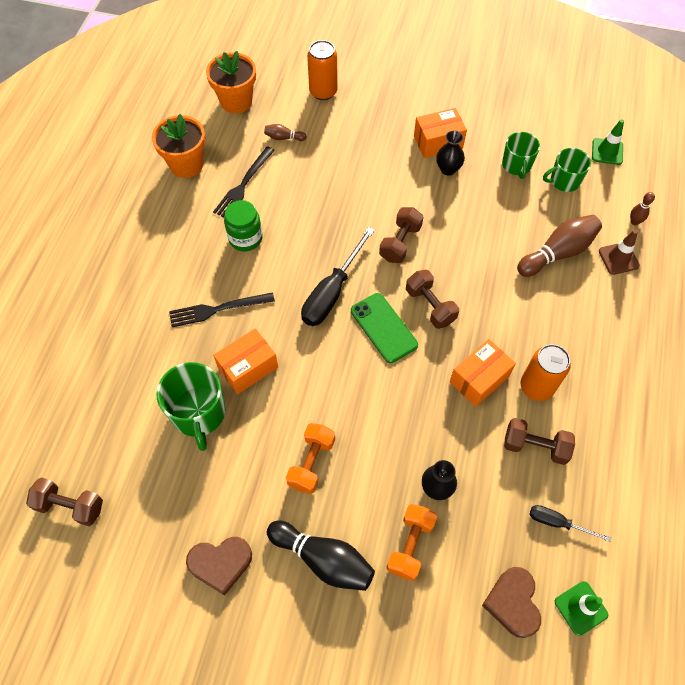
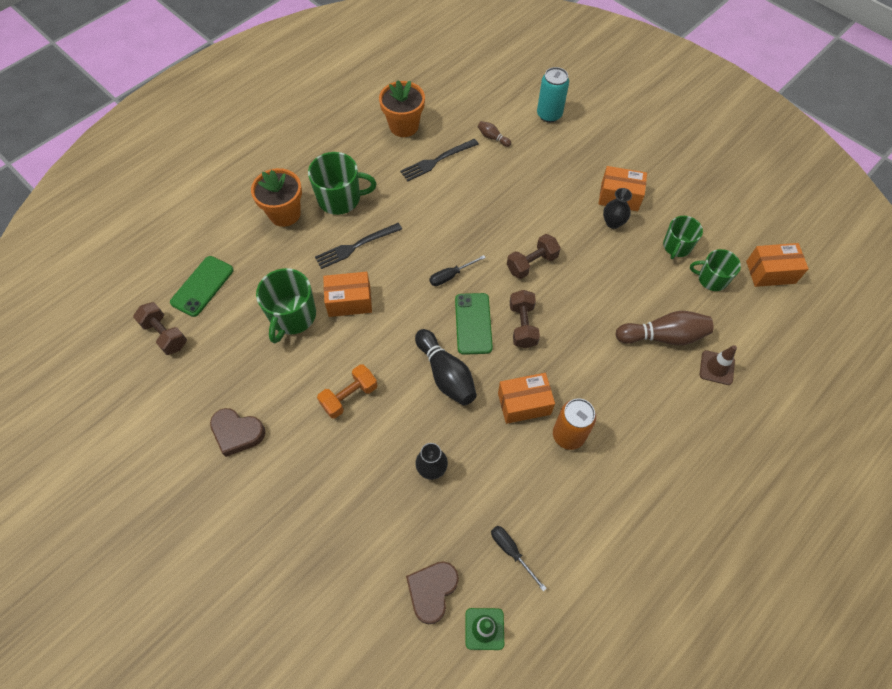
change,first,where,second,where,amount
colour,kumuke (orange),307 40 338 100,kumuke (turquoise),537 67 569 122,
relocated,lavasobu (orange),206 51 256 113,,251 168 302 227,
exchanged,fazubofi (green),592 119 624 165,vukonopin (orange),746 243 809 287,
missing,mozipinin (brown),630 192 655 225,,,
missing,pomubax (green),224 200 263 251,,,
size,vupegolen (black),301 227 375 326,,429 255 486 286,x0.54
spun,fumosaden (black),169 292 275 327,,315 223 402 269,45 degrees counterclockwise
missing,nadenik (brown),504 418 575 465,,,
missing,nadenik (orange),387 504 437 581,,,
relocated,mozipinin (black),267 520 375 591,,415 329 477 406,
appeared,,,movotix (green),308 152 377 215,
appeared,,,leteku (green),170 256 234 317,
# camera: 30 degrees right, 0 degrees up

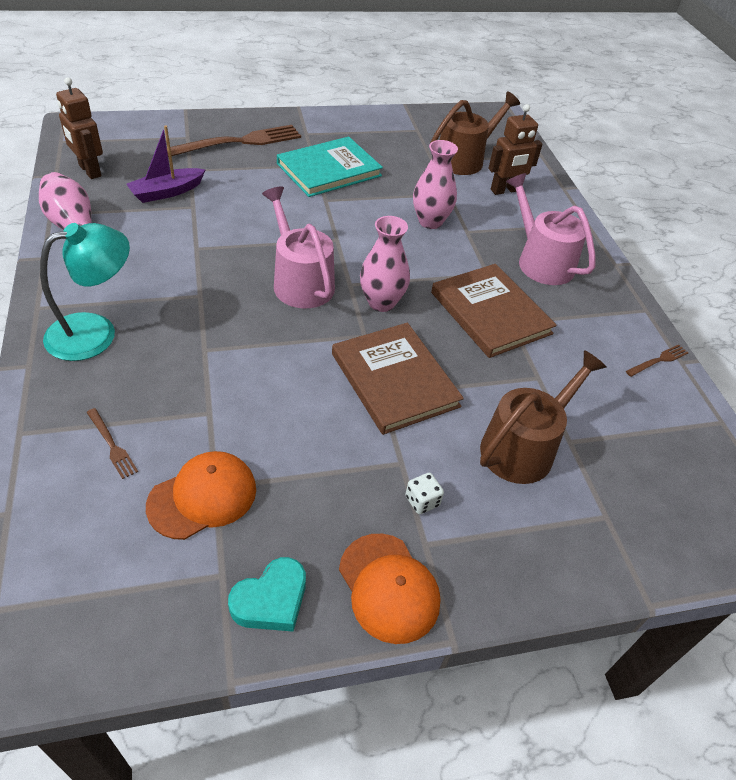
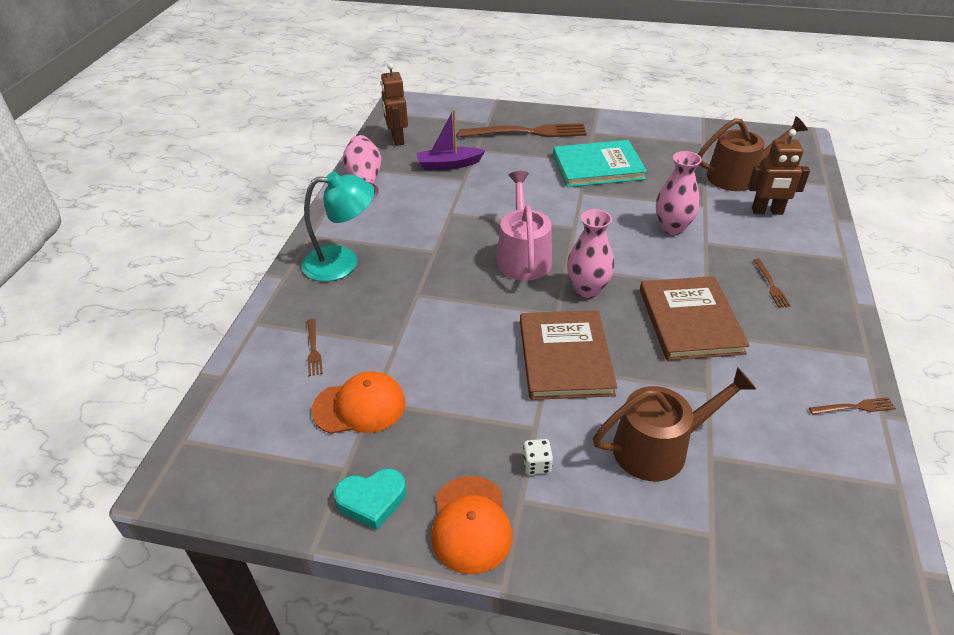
change,first,where,second,where,amount
exchanged,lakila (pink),506 173 596 285,fumosaden (brown),754 259 791 308,
# camera: 30 degrees right, 5 degrees down

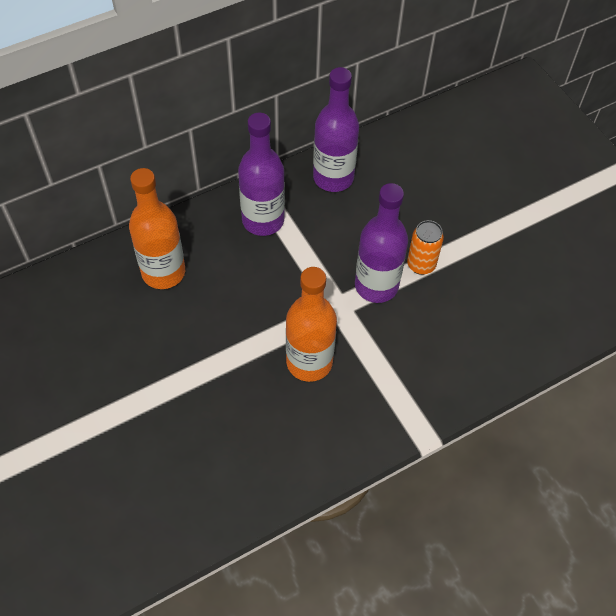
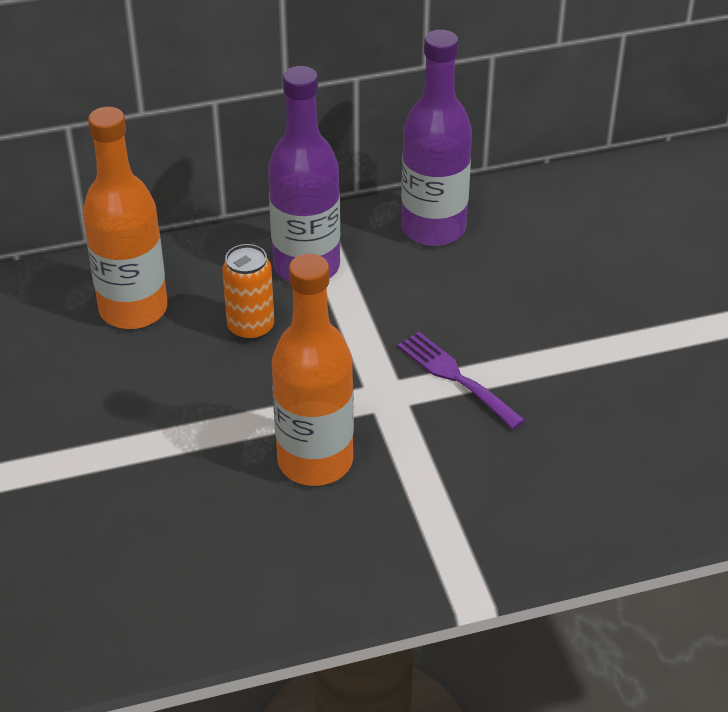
change,first,where,second,where,amount
exchanged,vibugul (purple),355 183 408 303,fumosaden (purple),397 332 525 429,
relocated,kumuke (orange),407 220 444 275,,222 244 274 341,
# camera: 15 degrees right, 15 degrees down

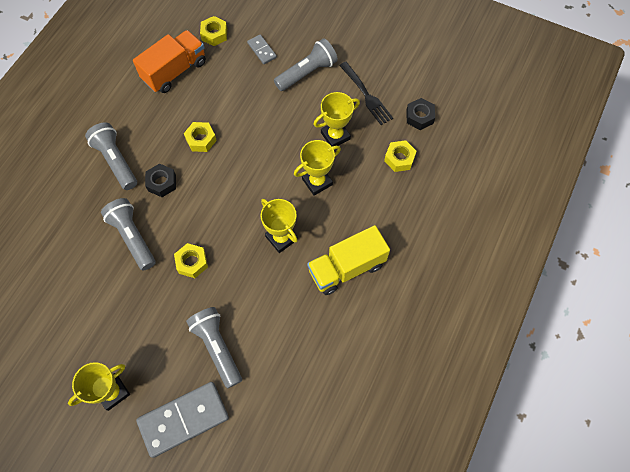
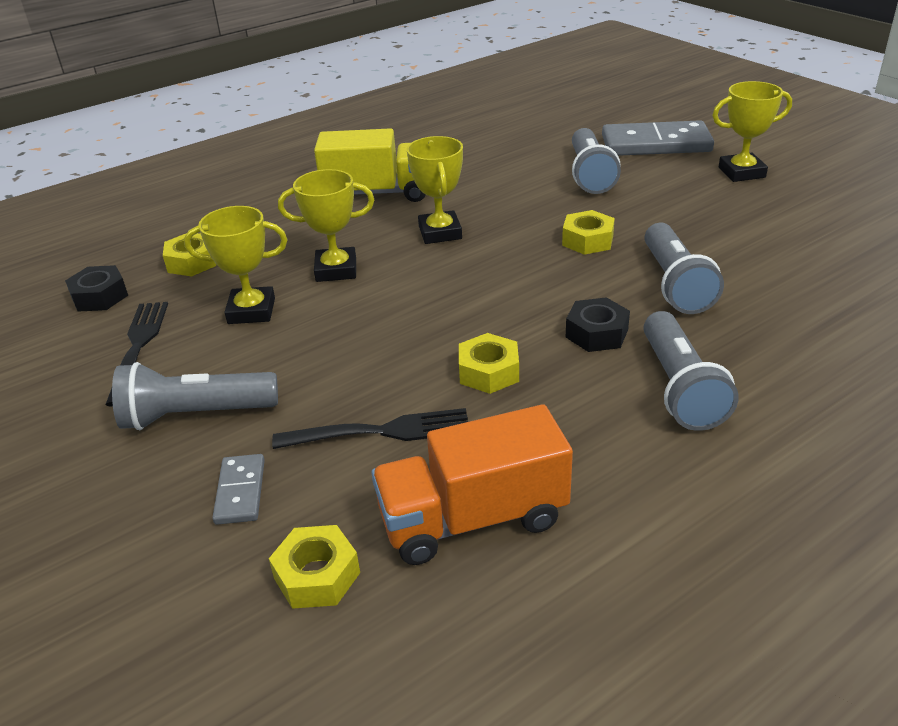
change,first,where,second,where,amount
appeared,,,fumosaden (black),272 408 468 449,
# camera: 150 degrees left, 30 degrees down

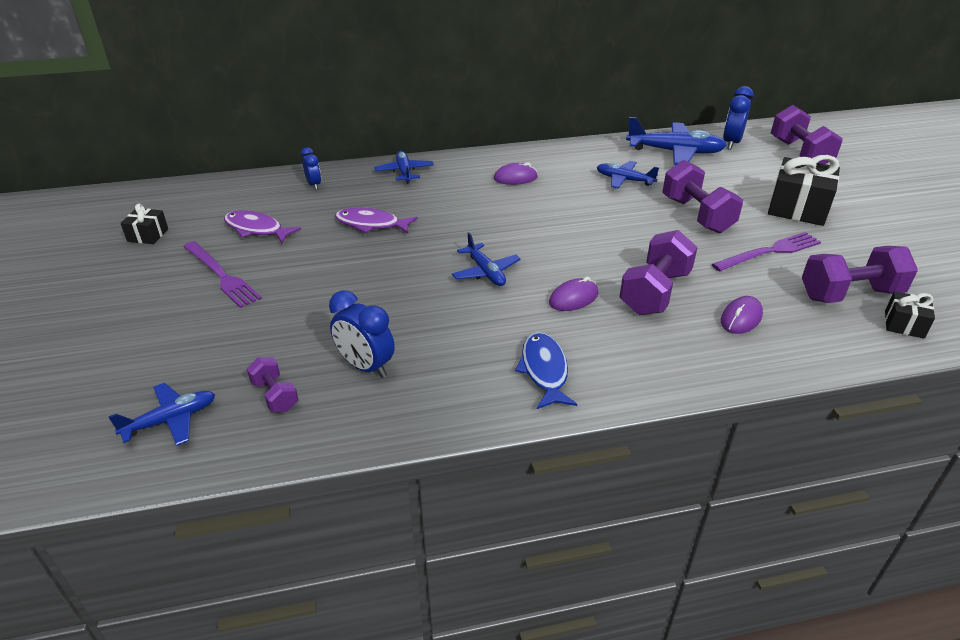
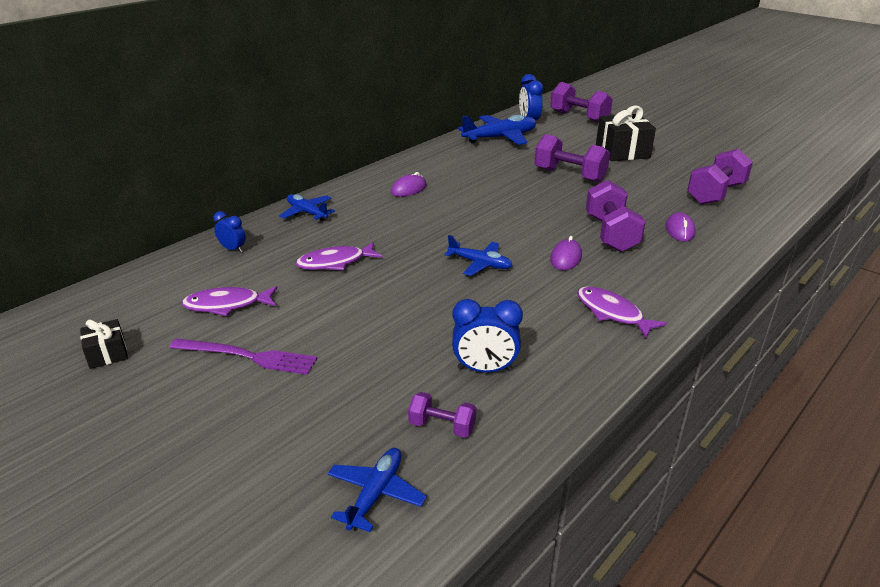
change,first,where,second,where,amount
missing,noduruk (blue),597 161 659 189,,,
missing,fumosaden (purple),712 232 821 272,,,
missing,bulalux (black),885 291 935 339,,,
colour,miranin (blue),515 332 577 409,miranin (purple),577 286 667 338,
# camera: 35 degrees left, 5 degrees down

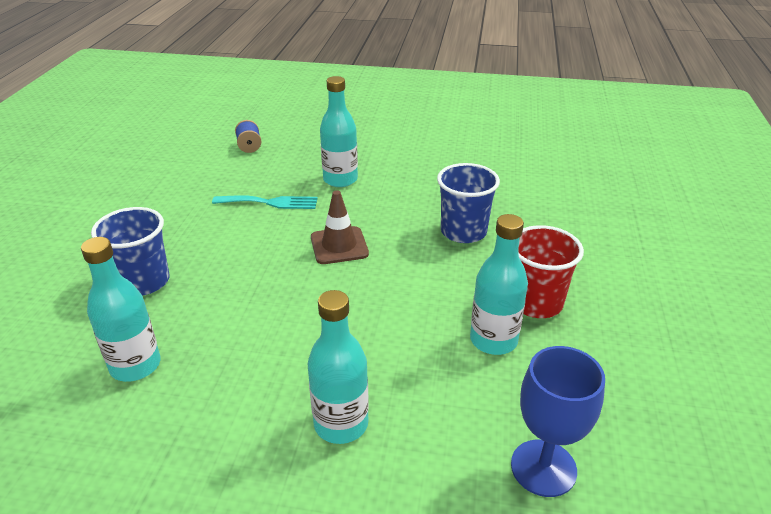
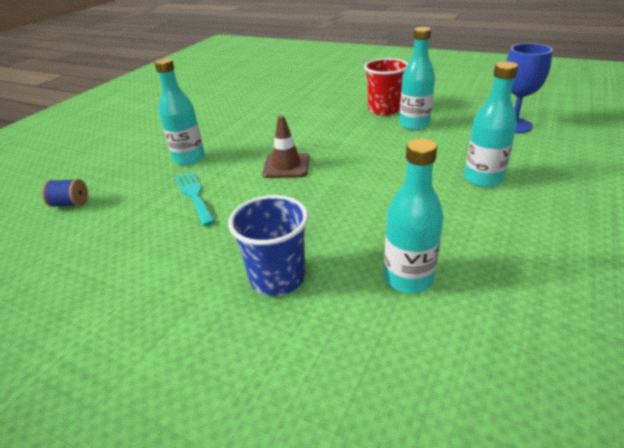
change,first,where,second,where,amount
missing,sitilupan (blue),437 163 500 243,,,
spun,fumosaden (turquoise),212 195 318 209,,175 171 216 226,45 degrees counterclockwise
# camera: 70 degrees left, 0 degrees up

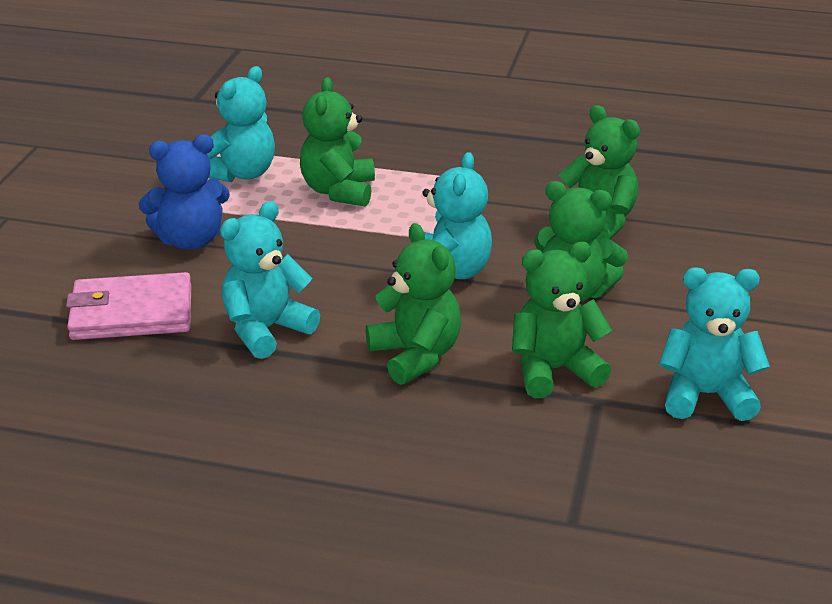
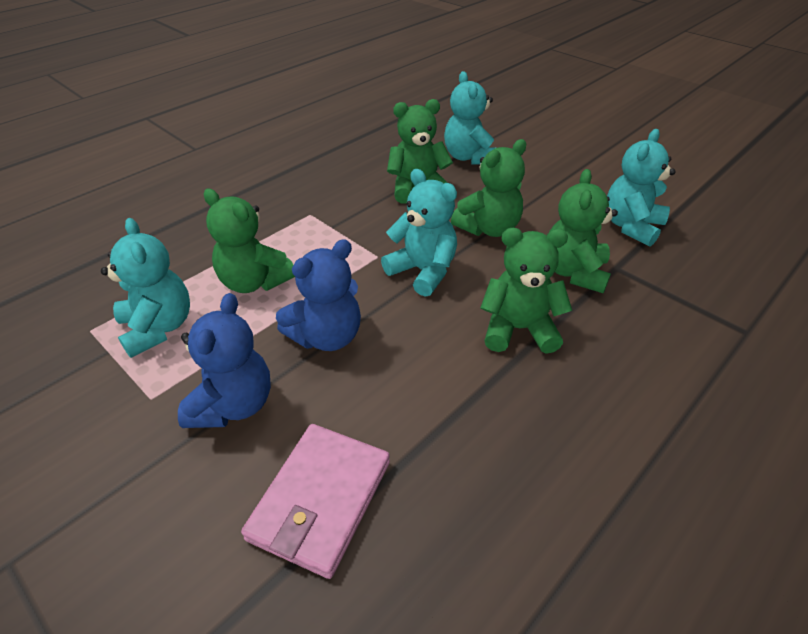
change,first,where,second,where,amount
relocated,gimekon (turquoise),220 201 320 359,,444 71 495 165,
appeared,,,gimekon (blue),276 239 361 351,
# camera: 60 degrees left, 10 degrees up

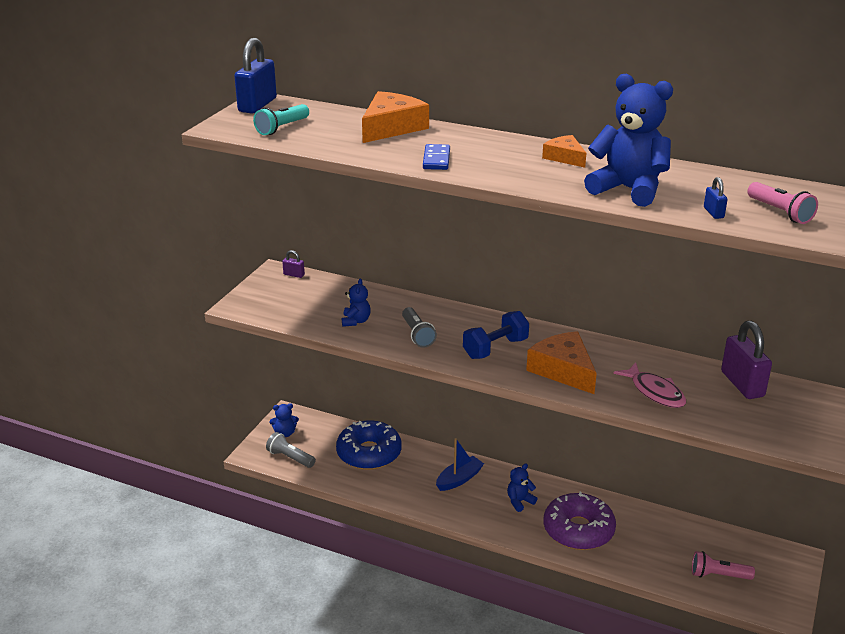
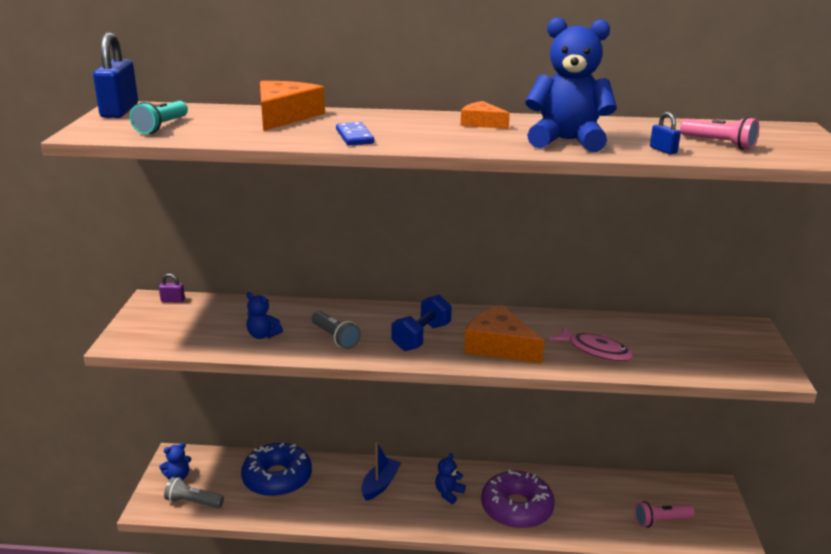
change,first,where,second,where,amount
spun,gimekon (blue),342 279 371 327,,247 292 283 339,135 degrees clockwise
missing,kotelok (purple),721 321 772 399,,,
# camera: 20 degrees left, 5 degrees down

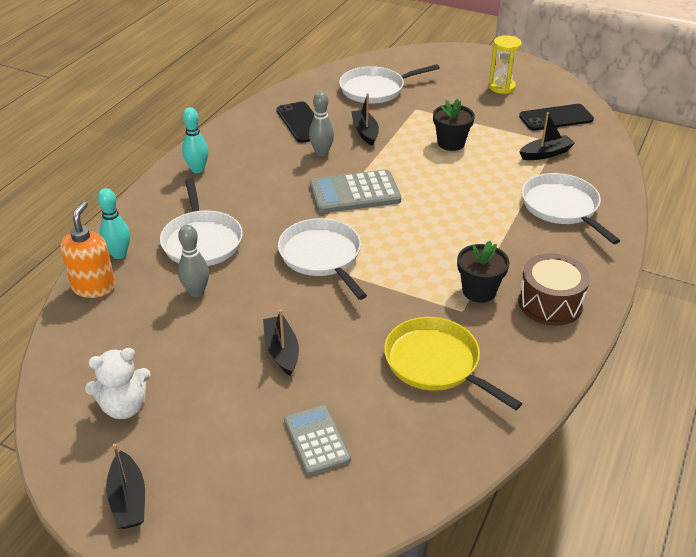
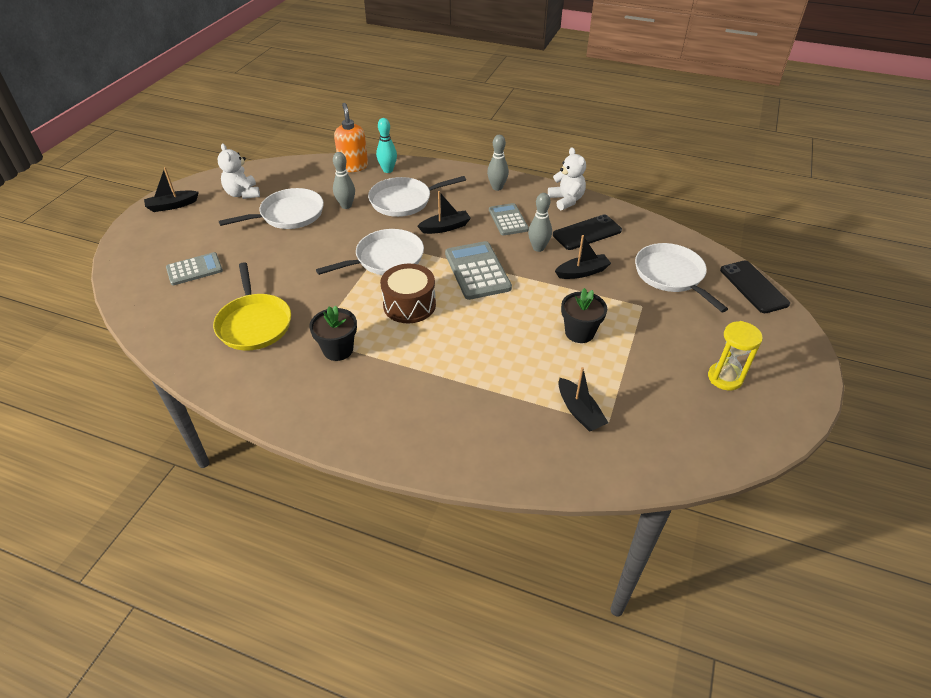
change,first,where,second,where,amount
relocated,leteku (black),519 104 594 131,,720 261 790 313,
colour,mozipinin (turquoise),182 107 209 173,mozipinin (grey),487 135 509 191,
relocated,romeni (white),522 173 620 244,,219 188 324 229,
spun,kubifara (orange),60 201 116 298,,334 103 368 172,105 degrees counterclockwise
relocated,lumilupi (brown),518 253 590 326,,380 264 436 323,
relocated,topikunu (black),263 309 299 376,,418 191 471 234,
spun,romeni (yellow),384 317 522 410,,213 262 291 351,120 degrees clockwise
appeared,,,gimekon (white),548 147 586 210,
appeared,,,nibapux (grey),489 203 529 236,
# camera: 85 degrees right, 5 degrees up

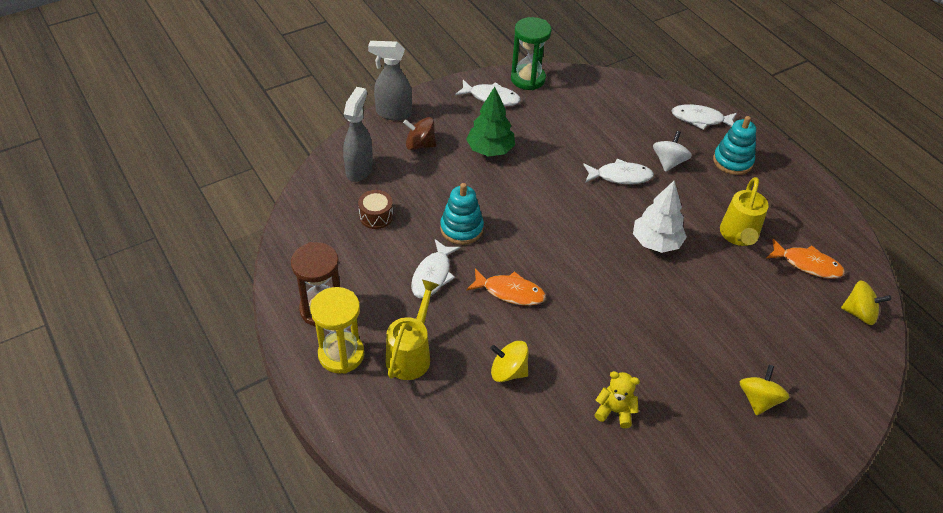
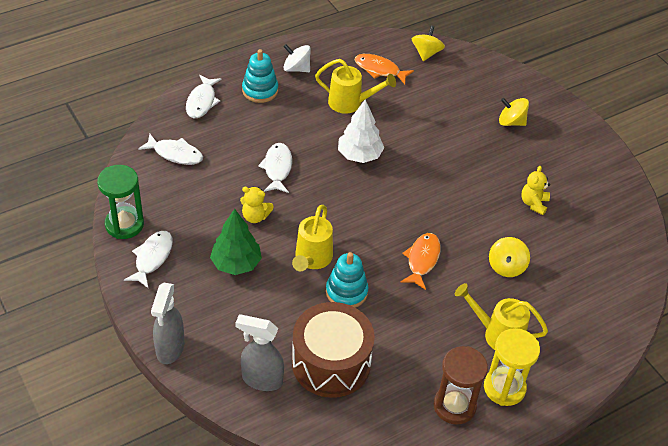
change,first,where,second,where,amount
missing,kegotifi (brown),403 117 436 150,,,
relocated,kegotifi (white),653 131 692 172,,283 44 311 72,
size,lumilupi (brown),358 190 393 229,,292 302 375 398,x2.27
relocated,miranin (white),411 239 461 298,,138 134 203 165,
spun,miranin (orange),767 239 845 279,,354 54 414 84,90 degrees counterclockwise
appeared,,,gimekon (yellow),240 187 274 223,
appeared,,,lakila (yellow),292 205 333 271,
# camera: 90 degrees left, 0 degrees up

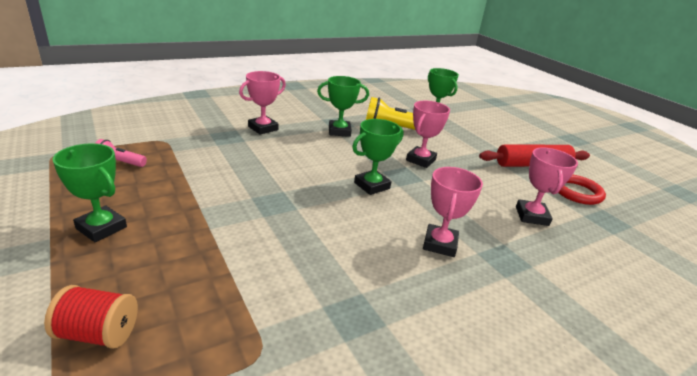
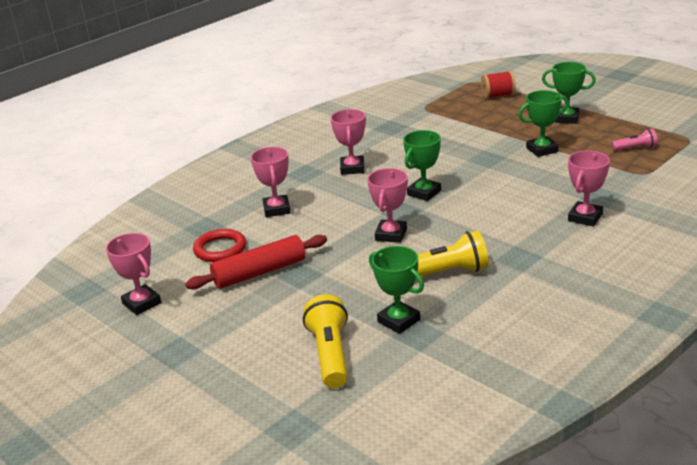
change,first,where,second,where,amount
relocated,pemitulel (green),317 76 369 137,,518 90 568 157,
appeared,,,pemitulel (pink),106 233 161 315,
appeared,,,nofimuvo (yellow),303 294 348 388,
# camera: 170 degrees right, 0 degrees up

